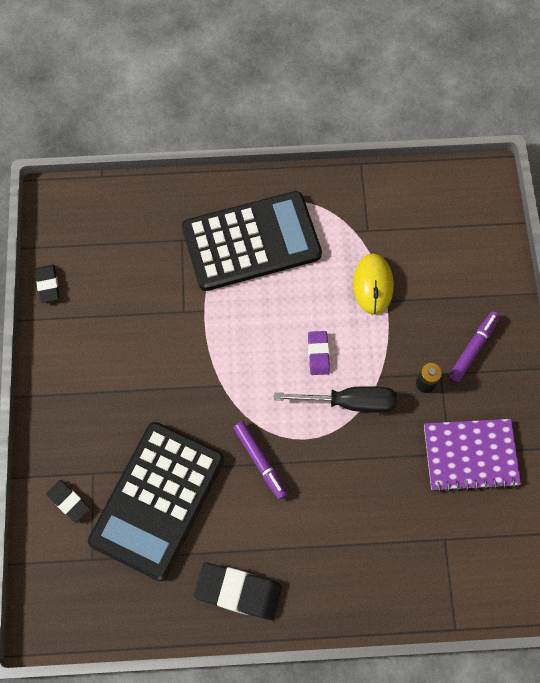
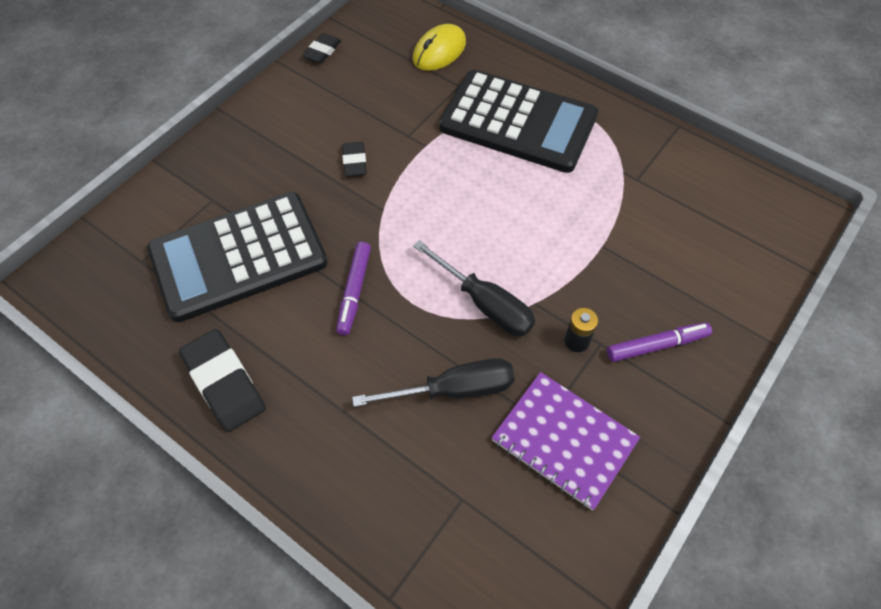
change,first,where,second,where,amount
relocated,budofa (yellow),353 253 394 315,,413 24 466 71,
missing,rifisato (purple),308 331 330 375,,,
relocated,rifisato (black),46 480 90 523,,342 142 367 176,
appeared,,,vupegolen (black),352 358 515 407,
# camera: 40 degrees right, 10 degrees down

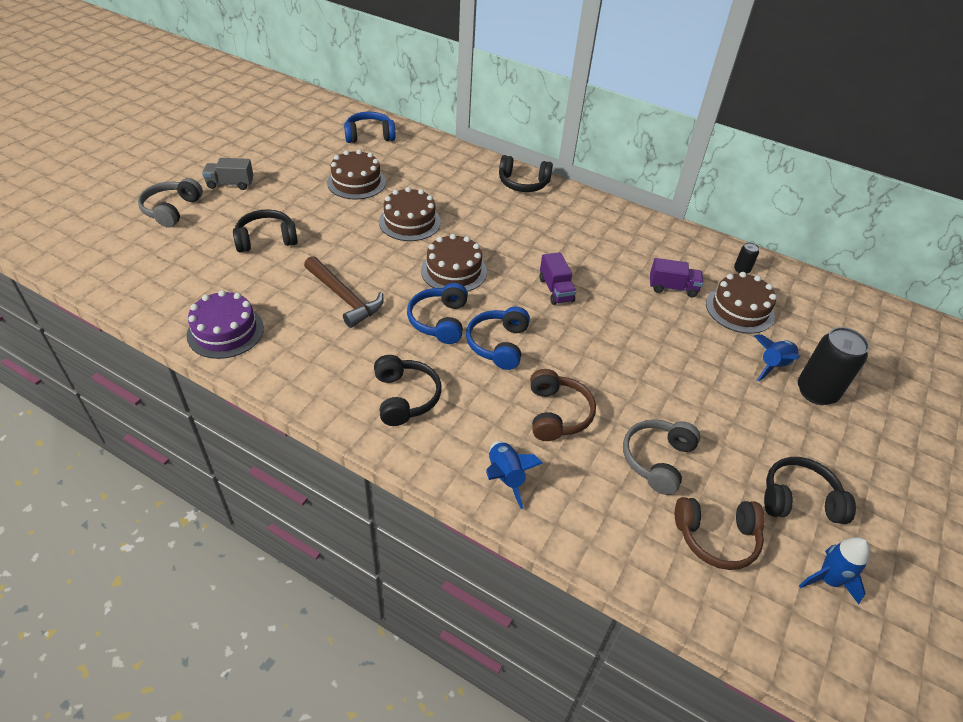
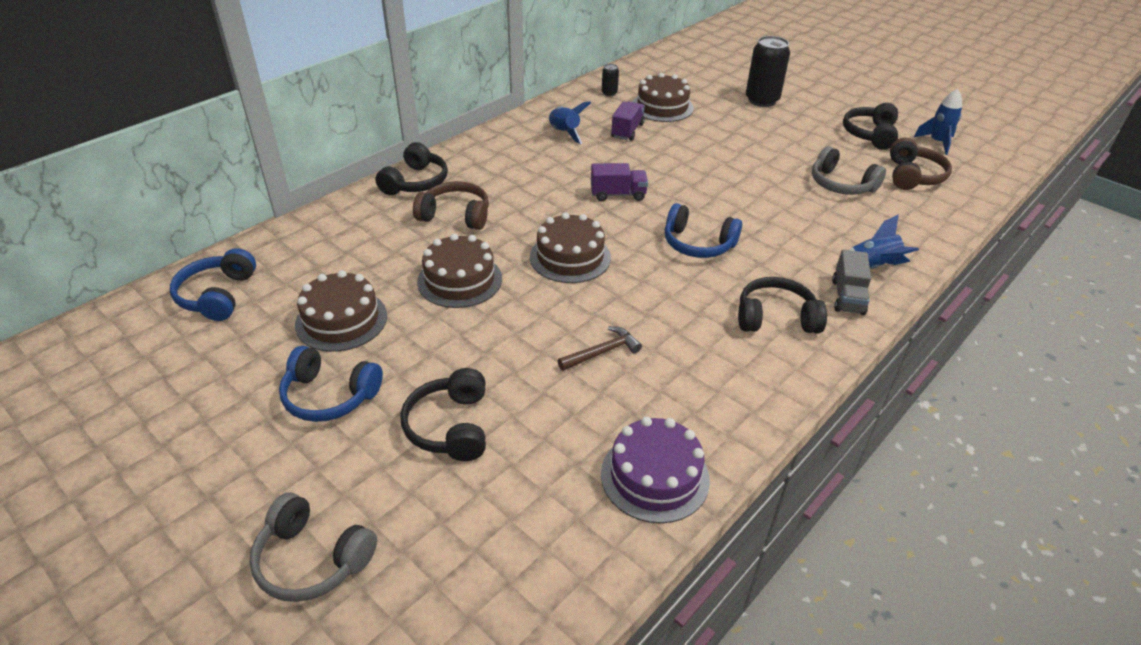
change,first,where,second,where,amount
relocated,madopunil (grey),202 158 253 190,,832 249 871 315,
size,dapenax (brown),304 256 384 328,,558 326 642 371,x0.61
relocated,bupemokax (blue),407 283 468 344,,279 346 383 422,
relocated,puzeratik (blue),754 335 800 381,,549 101 591 144,
relocated,bupemokax (brown),530 369 596 441,,413 181 489 230,
# camera: 75 degrees left, 5 degrees down

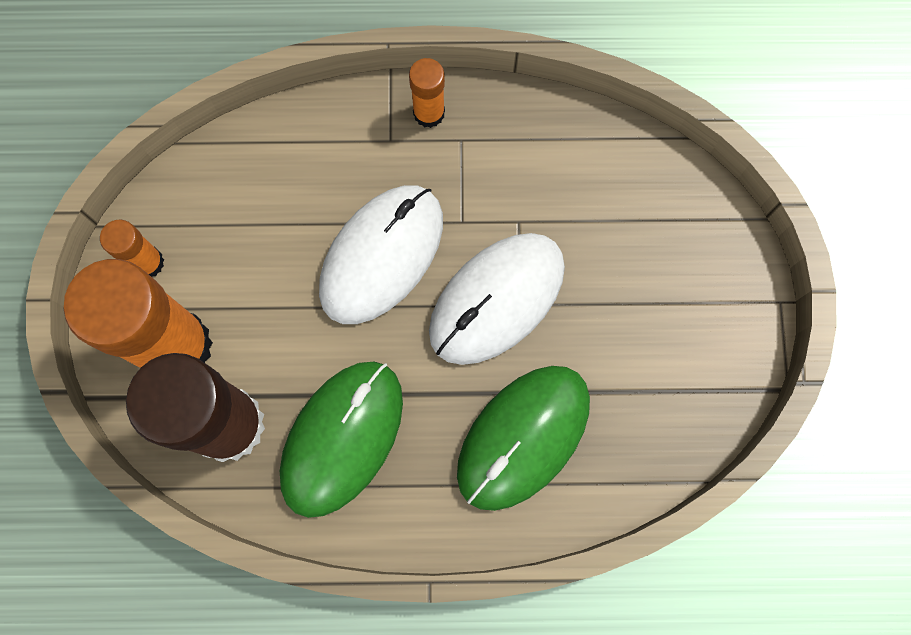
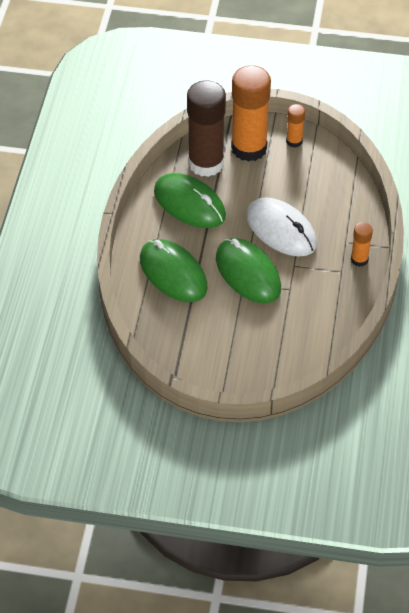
change,first,where,second,where,amount
colour,budofa (white),429 233 565 365,budofa (green),216 238 281 303,
# camera: 100 degrees right, 25 degrees down

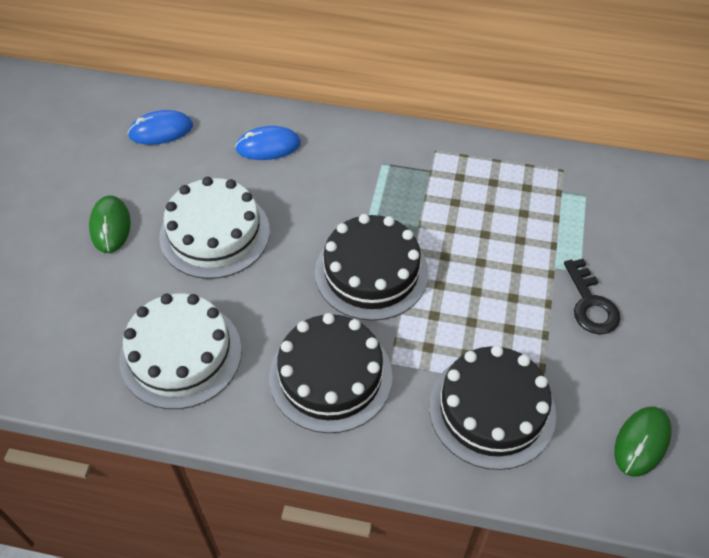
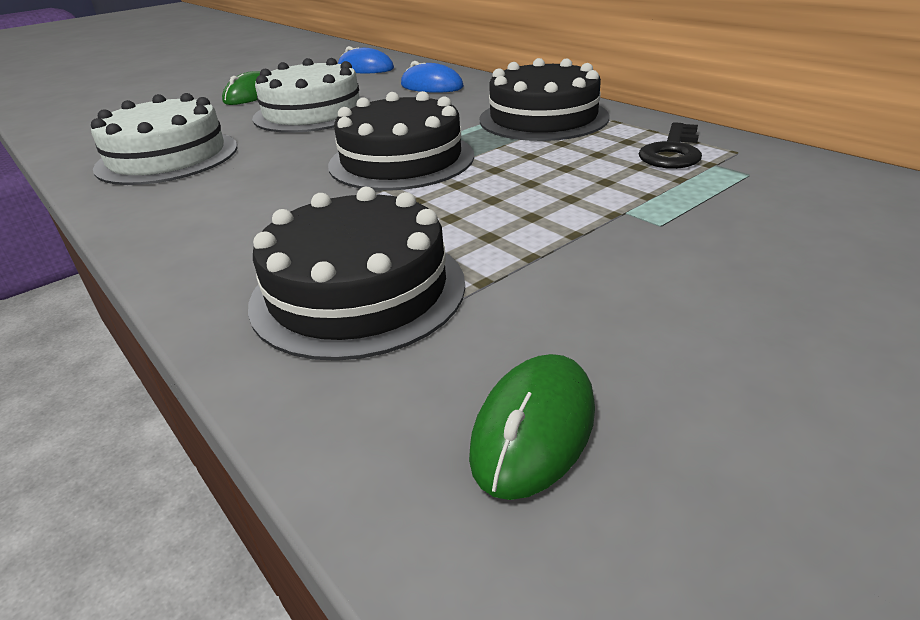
change,first,where,second,where,amount
relocated,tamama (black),564 259 620 334,,639 122 702 169,
relocated,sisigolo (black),269 313 393 433,,480 58 609 141,
spun,budofa (green),614 407 672 477,,469 354 595 500,45 degrees counterclockwise
# camera: 40 degrees right, 20 degrees down

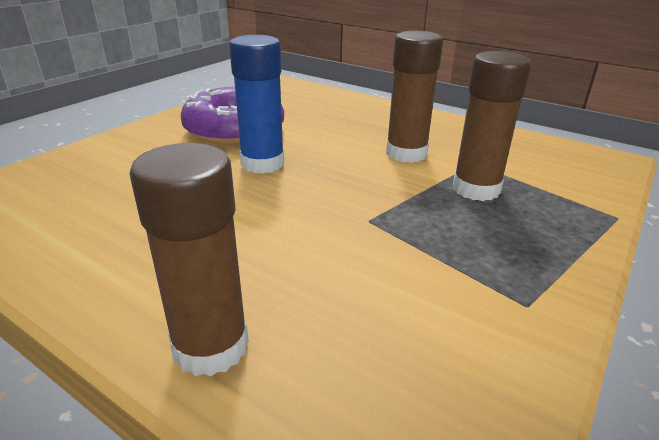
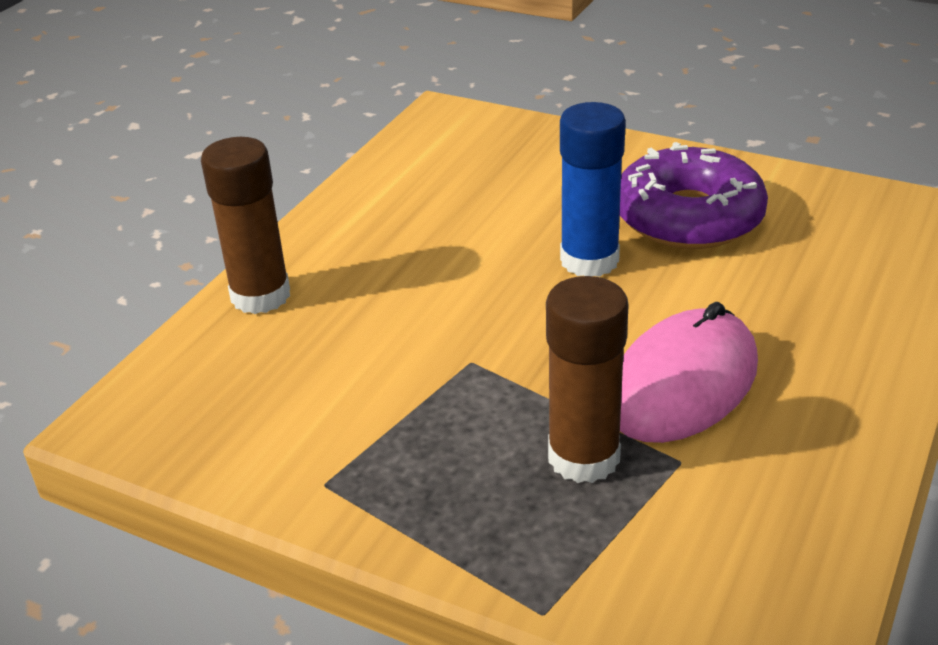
change,first,where,second,where,amount
exchanged,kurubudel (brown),386 31 443 163,budofa (pink),620 302 758 443,
# camera: 85 degrees right, 5 degrees up

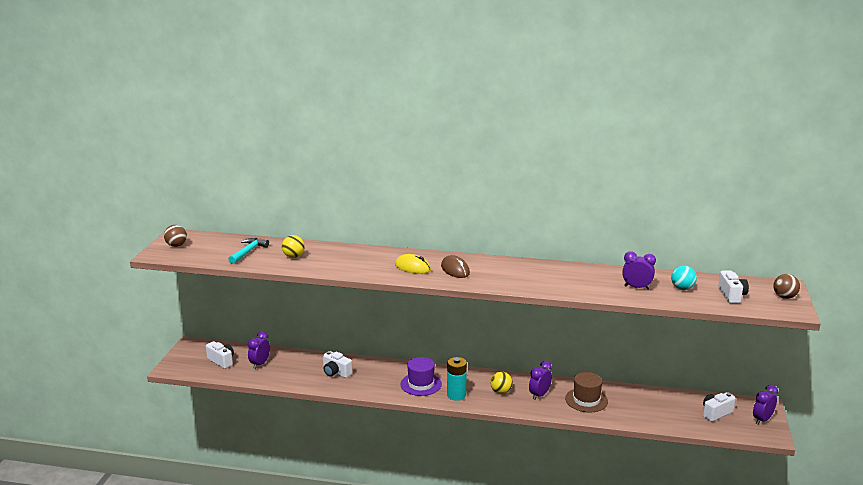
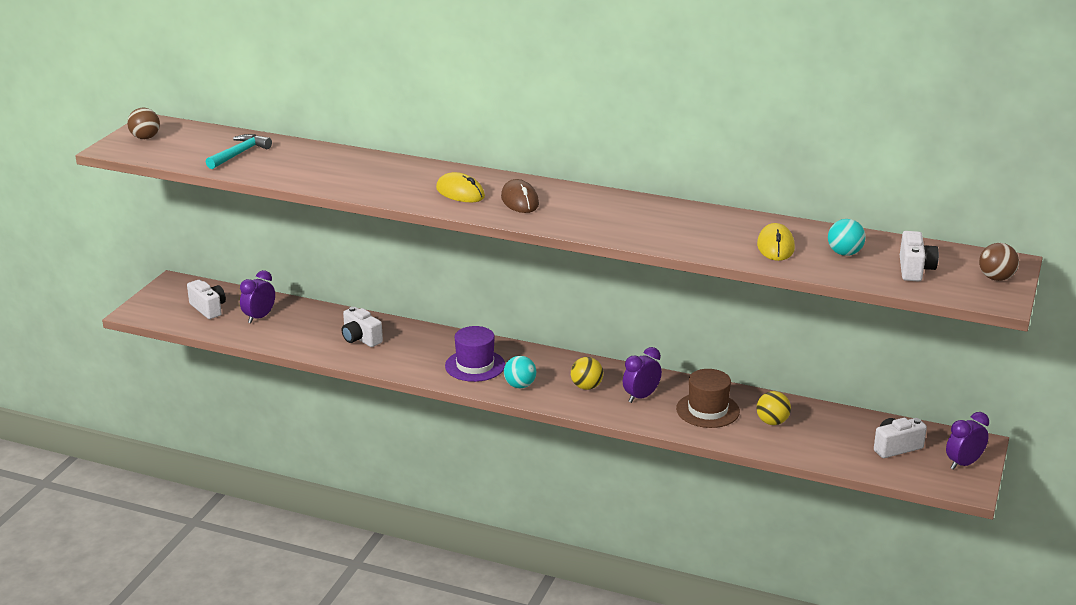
change,first,where,second,where,amount
relocated,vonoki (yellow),282 235 305 258,,756 391 791 425,
exchanged,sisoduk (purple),622 251 656 290,budofa (yellow),757 223 795 261,
exchanged,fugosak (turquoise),447 357 467 401,vonoki (turquoise),504 356 536 388,
# camera: 10 degrees right, 5 degrees up

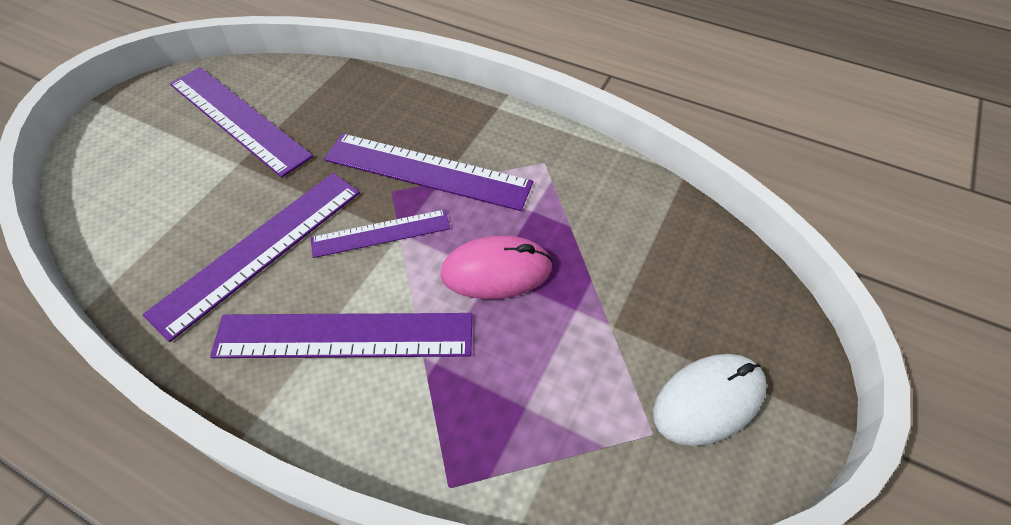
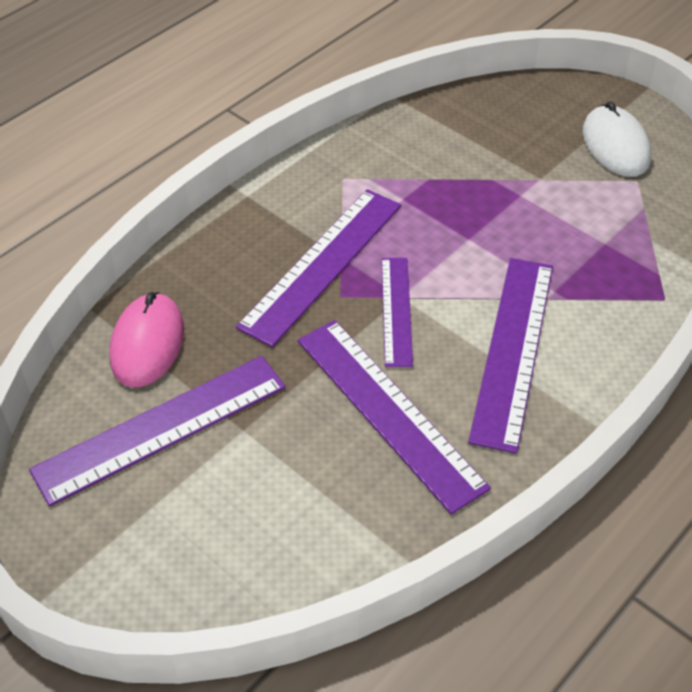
change,first,where,second,where,amount
relocated,budofa (pink),440 235 553 299,,109 292 184 387,
# camera: 75 degrees left, 5 degrees down

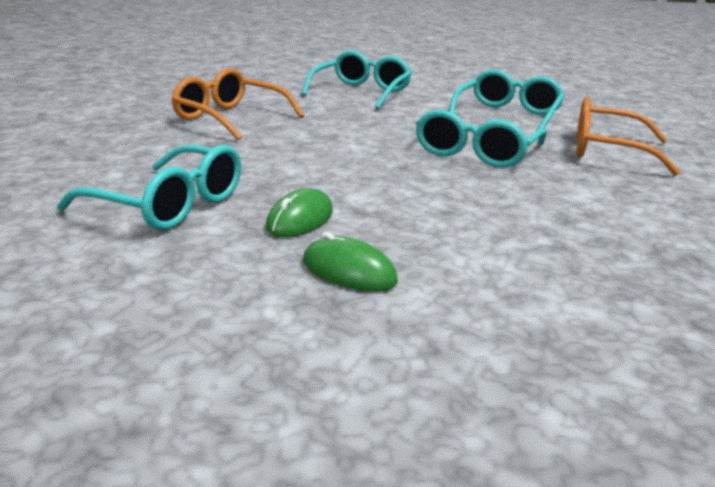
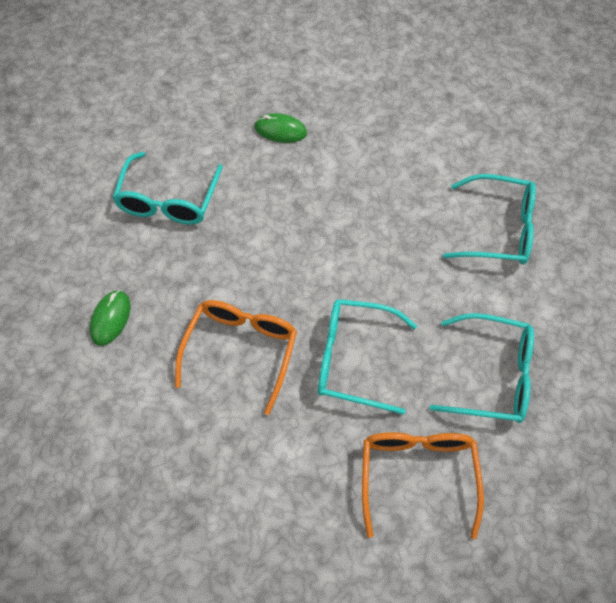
change,first,where,second,where,amount
relocated,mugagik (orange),171 68 304 140,,175 300 297 415,
relocated,budofa (green),266 188 333 237,,254 113 307 143,
# camera: 75 degrees right, 35 degrees up

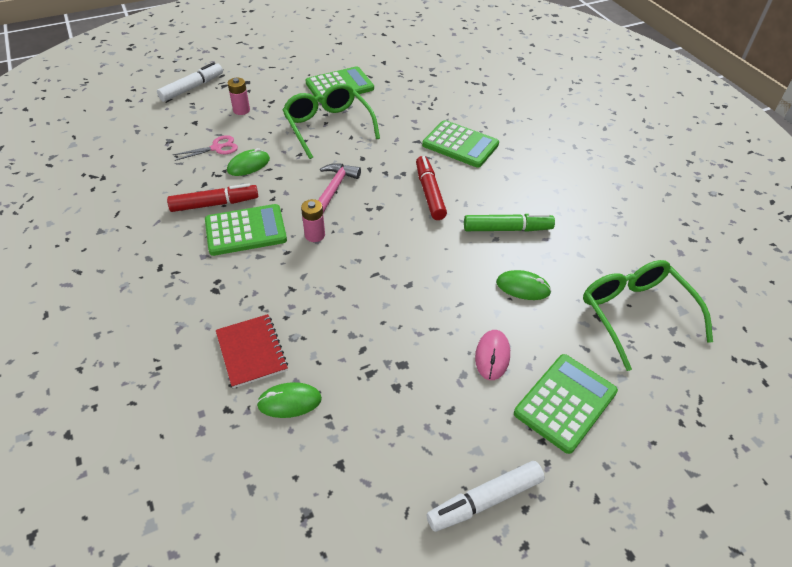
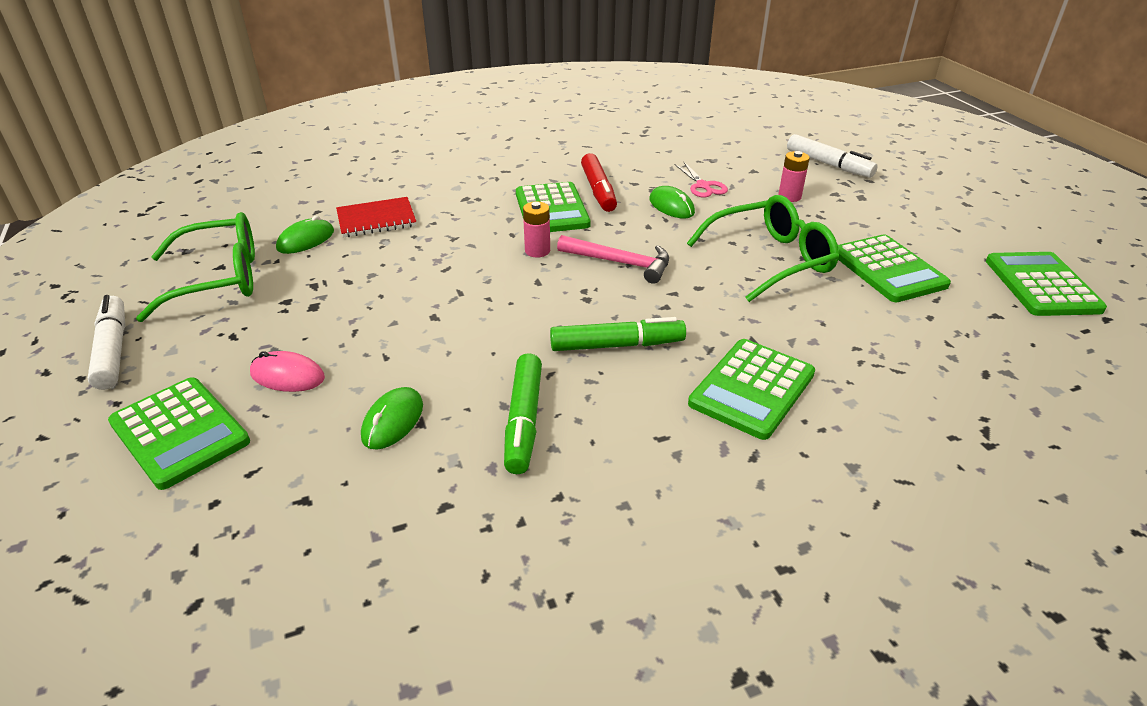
change,first,where,second,where,amount
colour,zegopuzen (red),416 156 447 220,zegopuzen (green),550 317 686 351,
relocated,mugagik (green),583 260 713 371,,136 212 255 322,
spun,budofa (green),257 382 322 418,,276 216 334 254,45 degrees clockwise
appeared,,,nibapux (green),986 252 1107 316,
# camera: 95 degrees right, 10 degrees down

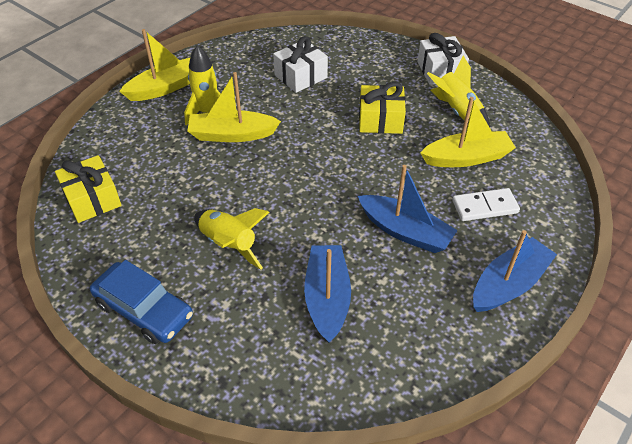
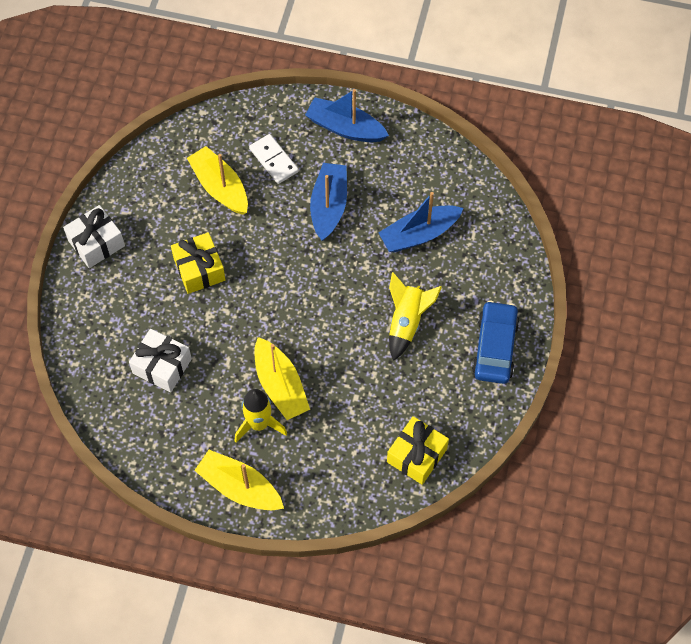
change,first,where,second,where,amount
missing,puzeratik (yellow),427 56 490 127,,,
# camera: 115 degrees left, 15 degrees up

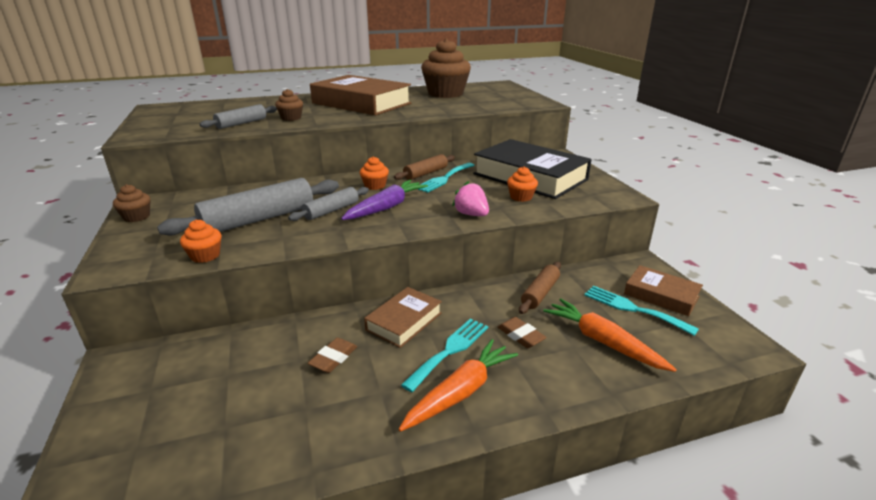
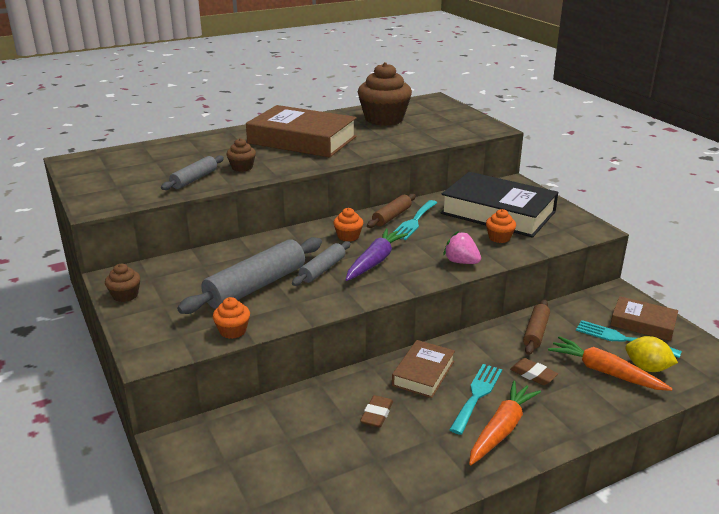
change,first,where,second,where,amount
appeared,,,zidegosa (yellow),625 336 678 372,
# camera: 10 degrees left, 0 degrees up

